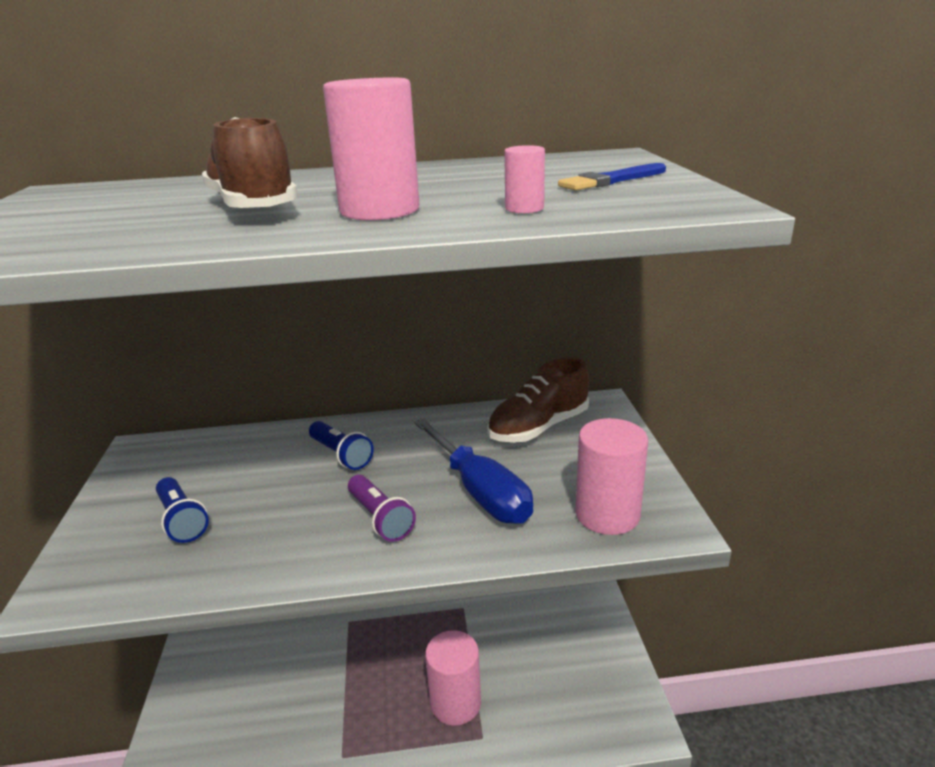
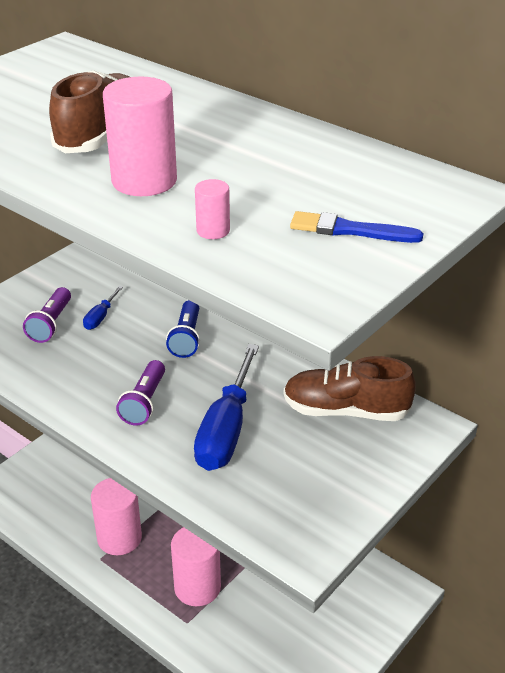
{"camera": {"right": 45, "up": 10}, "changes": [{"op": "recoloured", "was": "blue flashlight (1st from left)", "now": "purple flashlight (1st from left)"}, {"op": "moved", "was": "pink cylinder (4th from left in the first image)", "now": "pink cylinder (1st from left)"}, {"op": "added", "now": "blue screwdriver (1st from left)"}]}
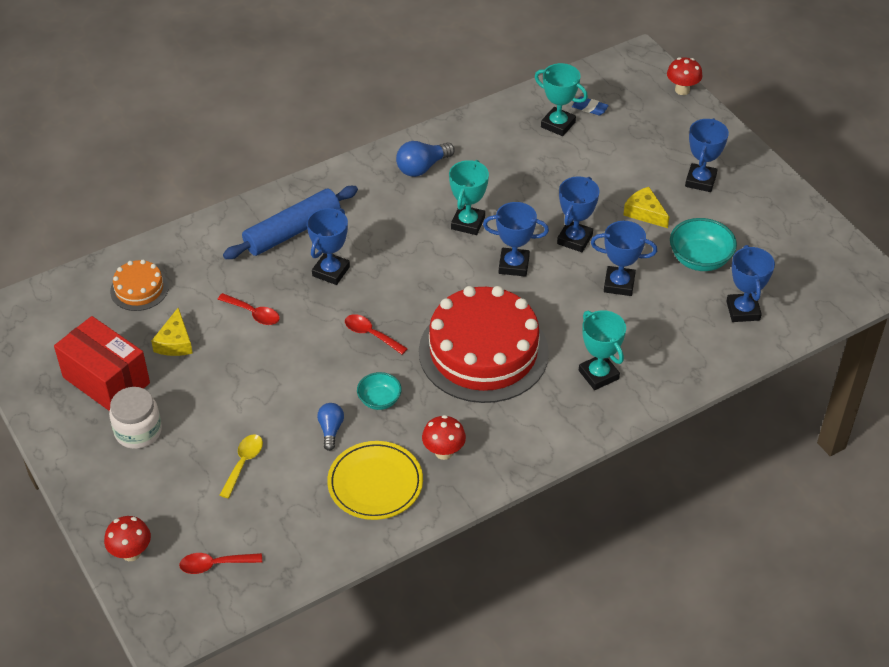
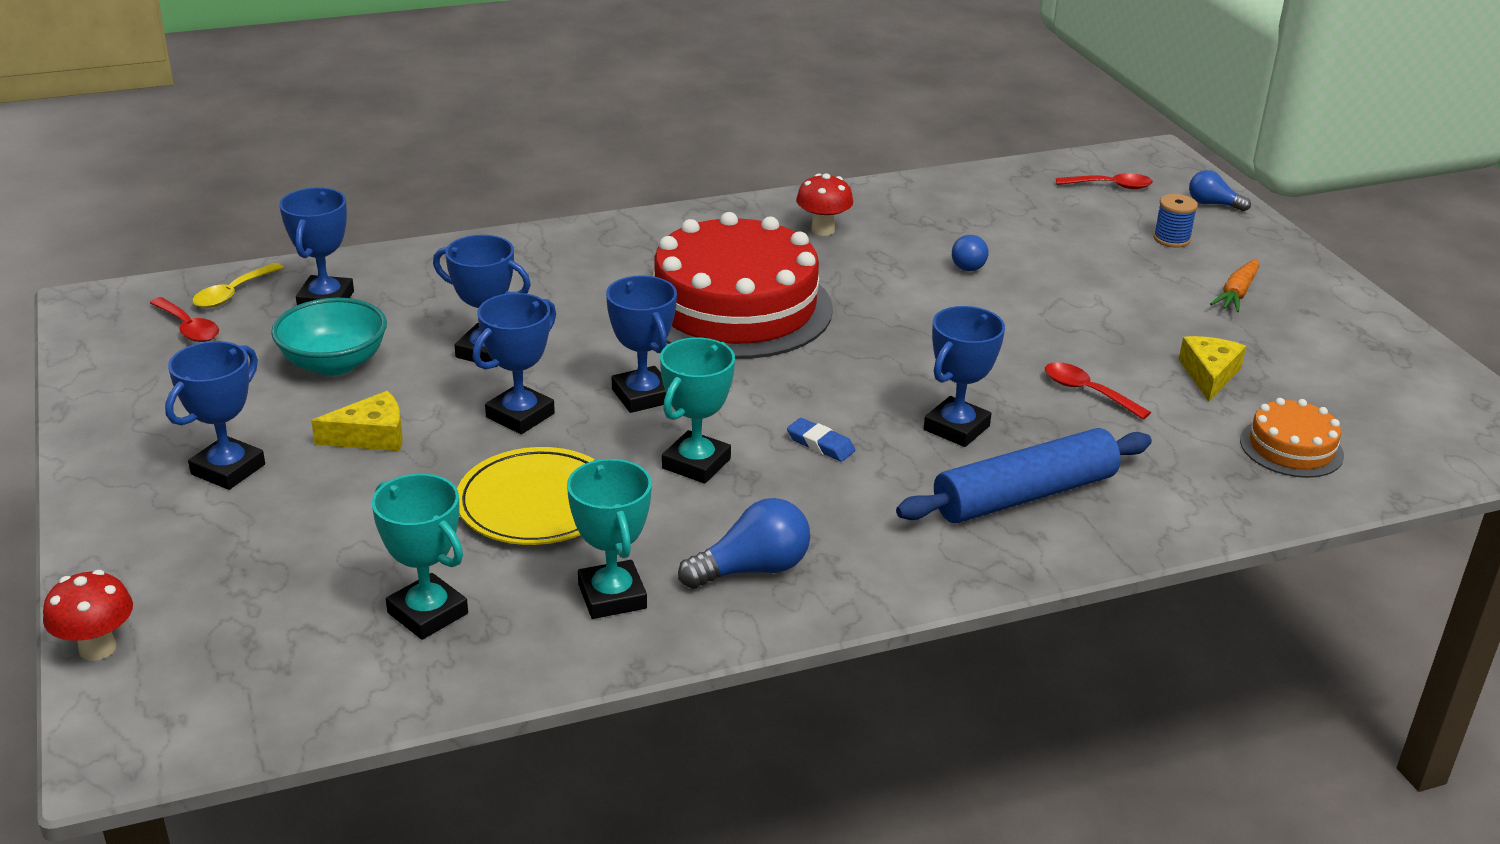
{"camera": {"right": -170, "up": -15}, "changes": [{"op": "removed", "was": "red box"}, {"op": "replaced", "was": "red mushroom (1st from left)", "now": "blue light bulb (3rd from left)"}, {"op": "replaced", "was": "white jar", "now": "orange carrot"}, {"op": "moved", "was": "yellow spoon"}, {"op": "moved", "was": "yellow plate"}, {"op": "moved", "was": "red spoon (3rd from left in the first image)", "now": "red spoon (1st from left)"}, {"op": "removed", "was": "turquoise bowl (1st from left)"}, {"op": "turned", "was": "blue trophy (2nd from left in the first image)", "clockwise": 45}, {"op": "moved", "was": "blue eraser"}, {"op": "moved", "was": "turquoise trophy (3rd from left in the first image)", "now": "turquoise trophy (2nd from left)"}, {"op": "turned", "was": "yellow cheese (2nd from left in the first image)", "clockwise": -75}, {"op": "added", "now": "blue spool"}]}
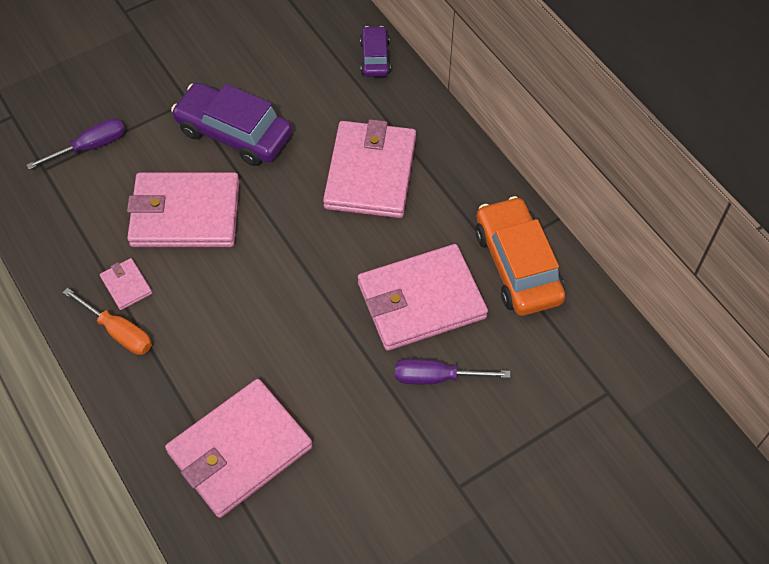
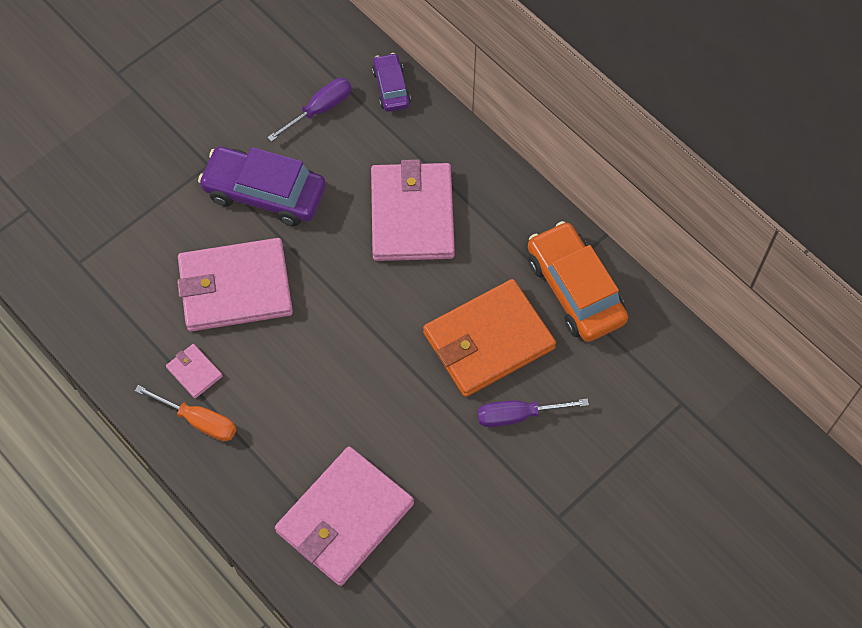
{"camera": {"right": -10, "up": 5}, "changes": [{"op": "moved", "was": "purple screwdriver (1st from left)"}, {"op": "recoloured", "was": "pink wallet (5th from left)", "now": "orange wallet"}]}
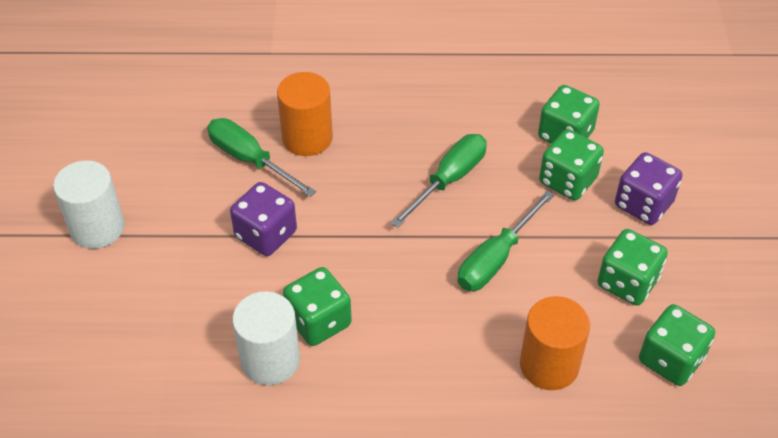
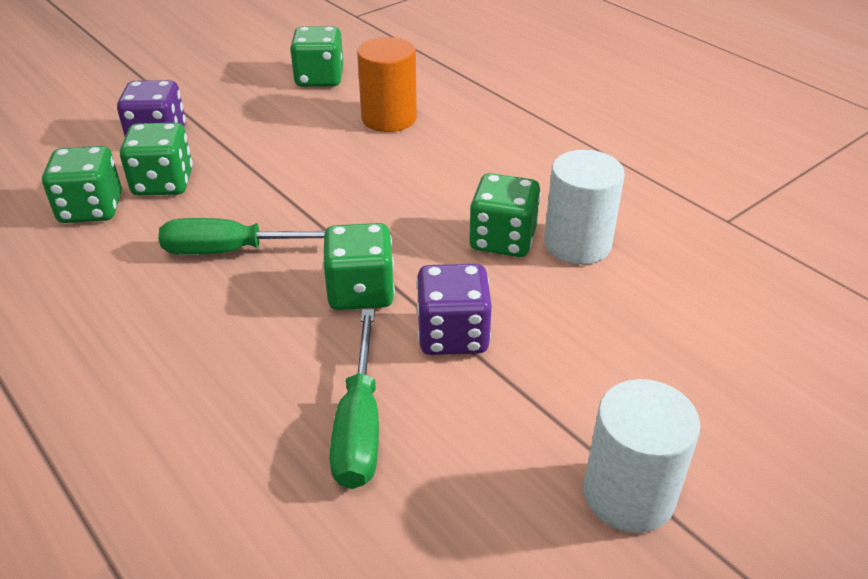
{"camera": {"right": -130, "up": -10}, "changes": [{"op": "removed", "was": "orange cylinder (1st from left)"}, {"op": "removed", "was": "green screwdriver (3rd from left)"}, {"op": "moved", "was": "green dice (4th from left)"}]}
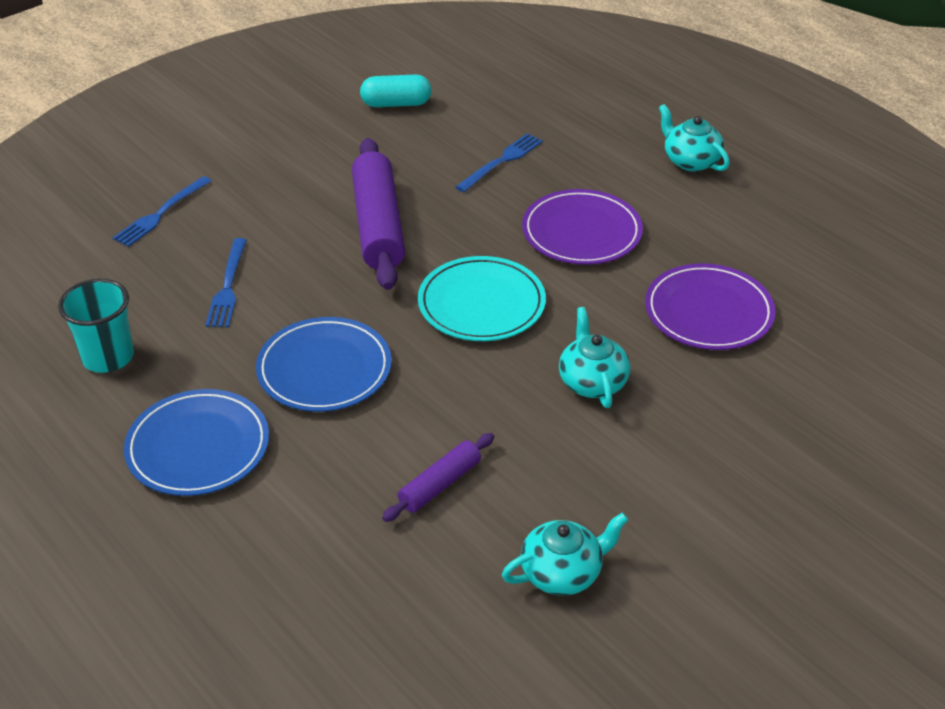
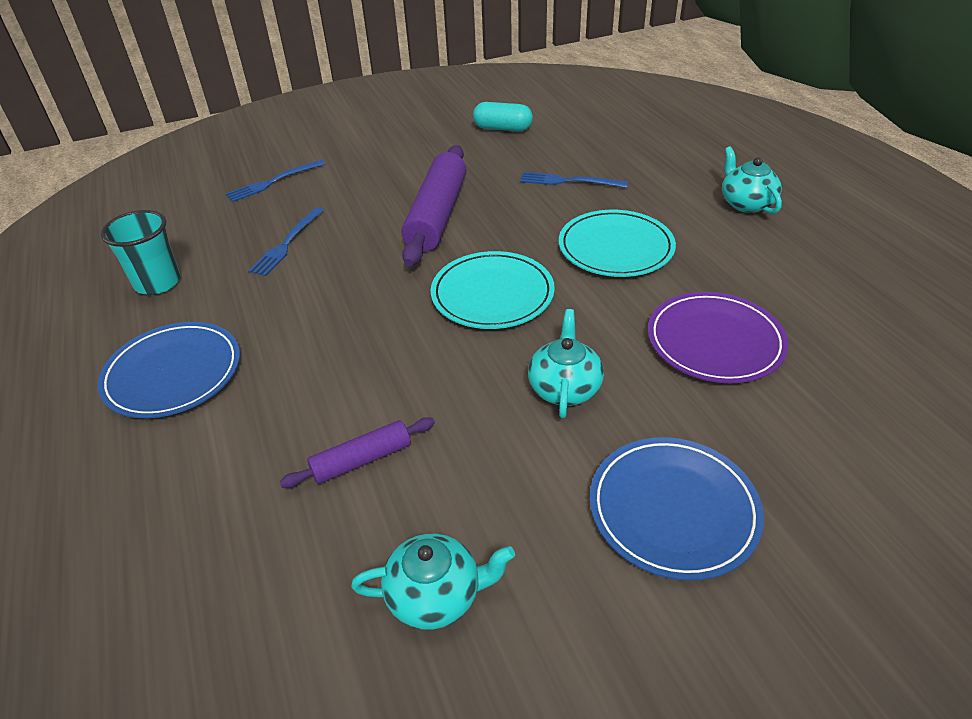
{"camera": {"right": 20, "up": 0}, "changes": [{"op": "moved", "was": "blue plate (2nd from left)"}, {"op": "turned", "was": "blue fork (3rd from left)", "clockwise": -135}, {"op": "recoloured", "was": "purple plate (1st from left)", "now": "turquoise plate (2nd from left)"}]}
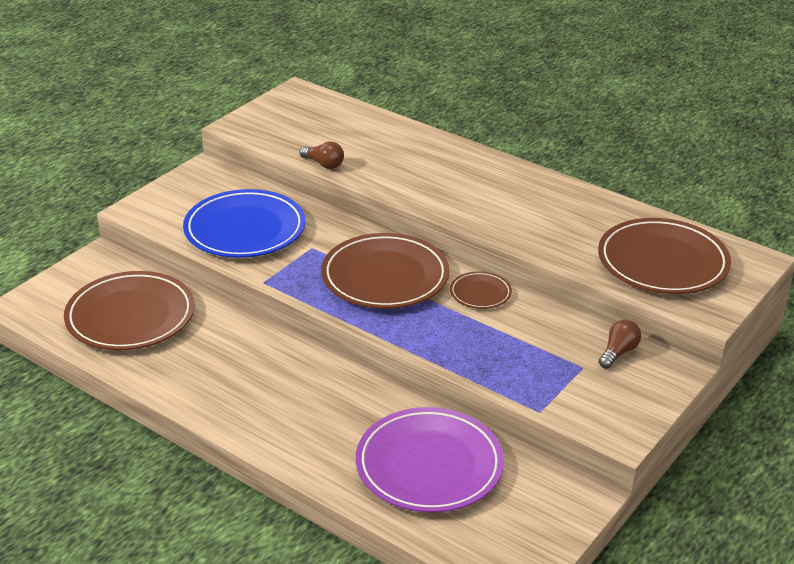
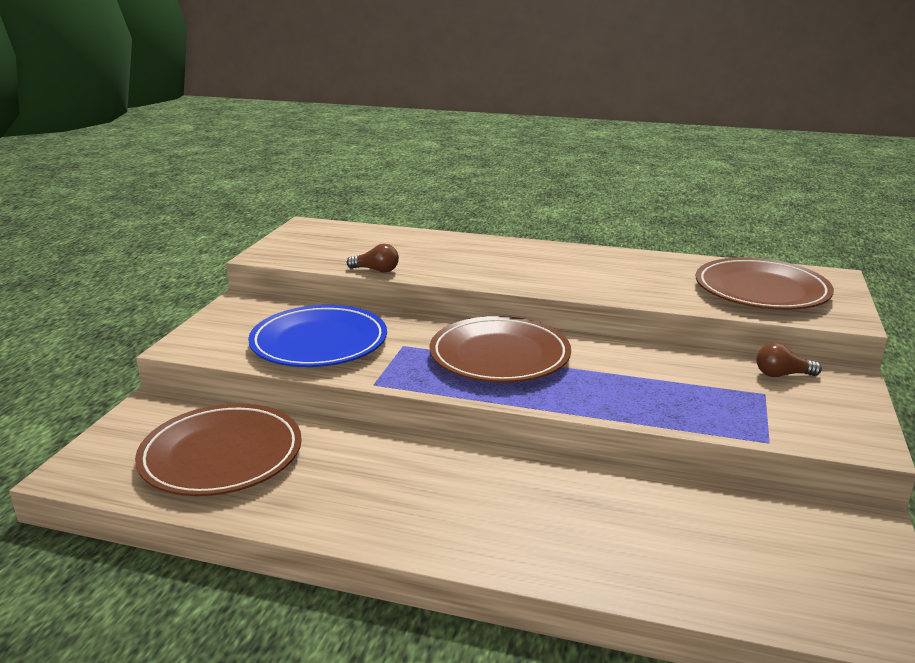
{"camera": {"right": -20, "up": -10}, "changes": [{"op": "removed", "was": "purple plate"}, {"op": "removed", "was": "brown plate (3rd from left)"}, {"op": "turned", "was": "brown light bulb (2nd from left)", "clockwise": -105}]}
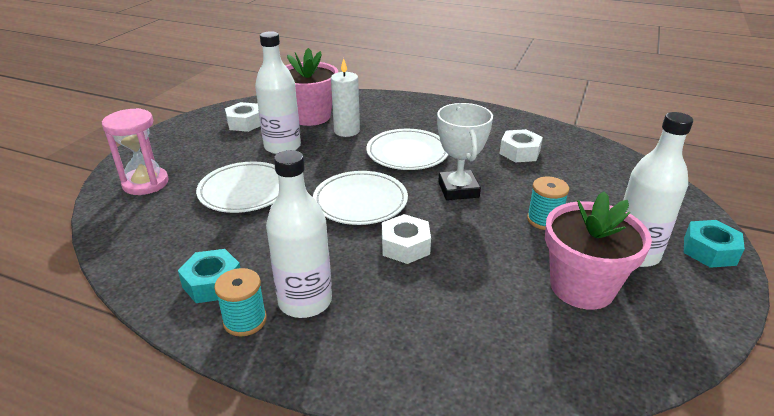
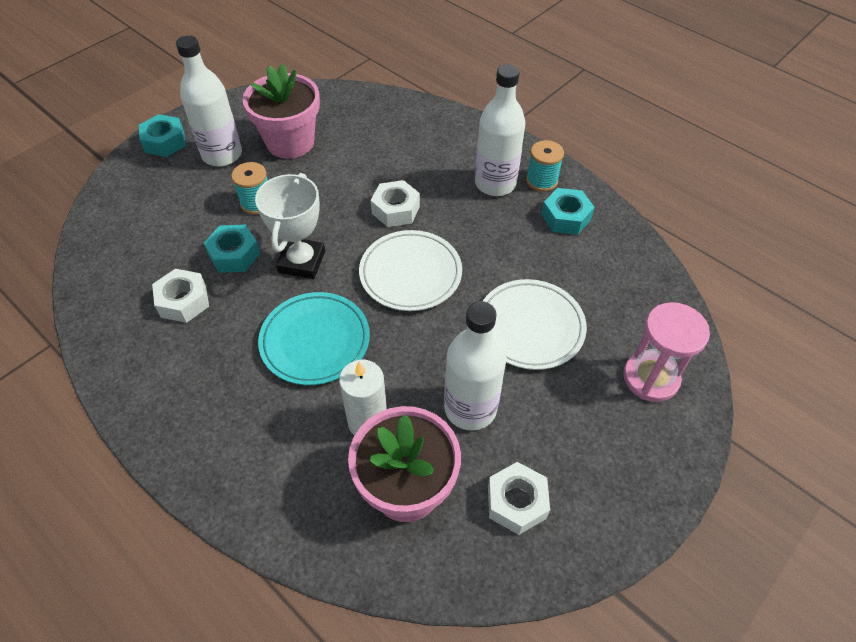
{"camera": {"right": -160, "up": 20}, "changes": [{"op": "recoloured", "was": "white plate (3rd from left)", "now": "turquoise plate"}, {"op": "added", "now": "turquoise nut (2nd from left)"}]}
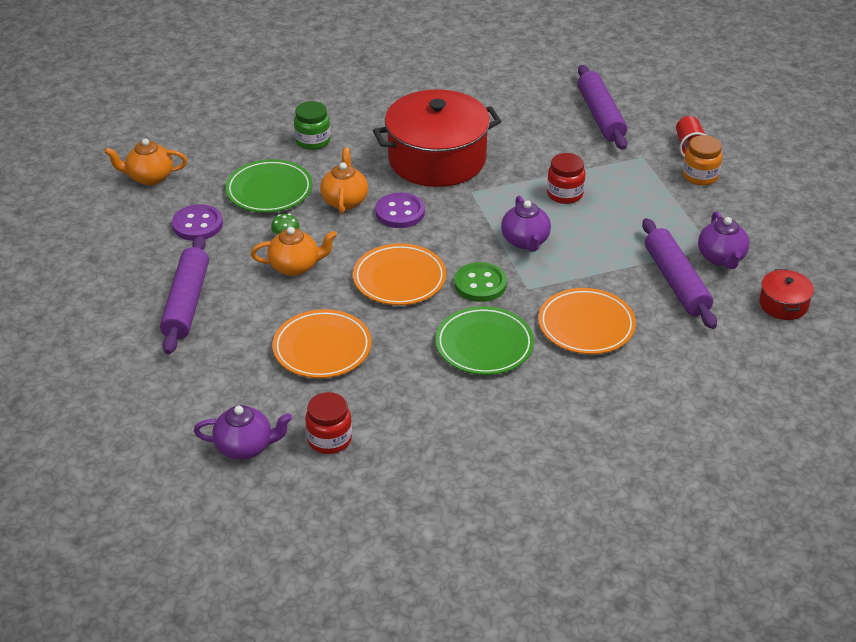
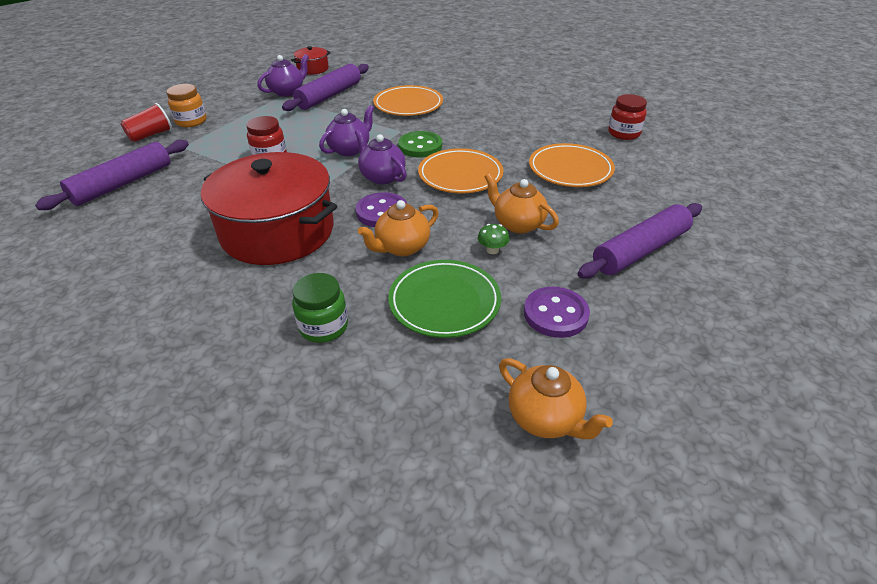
{"camera": {"right": -130, "up": 0}, "changes": [{"op": "moved", "was": "purple teapot (1st from left in the first image)", "now": "purple teapot (3rd from left)"}, {"op": "removed", "was": "green plate (2nd from left)"}]}
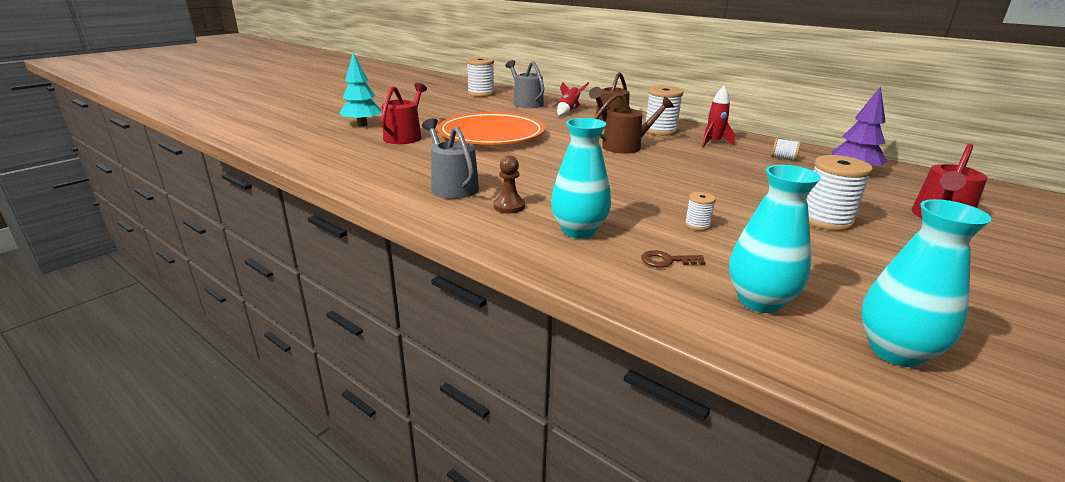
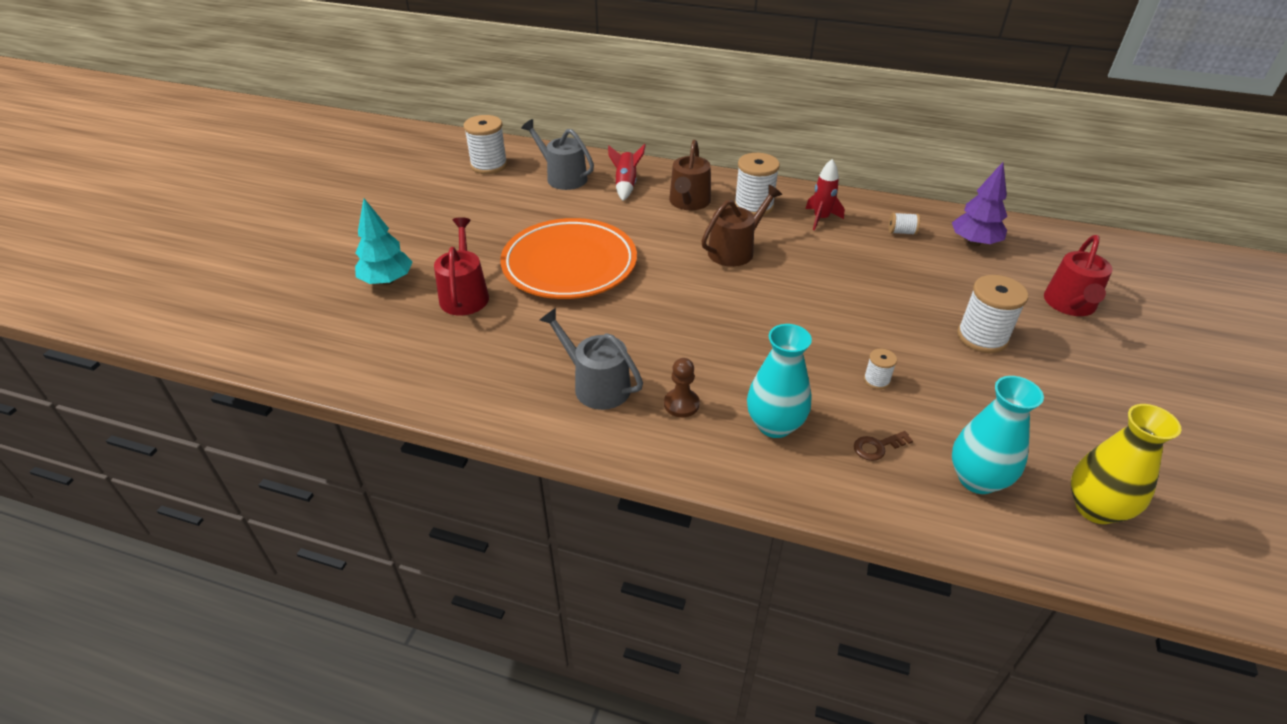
{"camera": {"right": -20, "up": 15}, "changes": [{"op": "recoloured", "was": "turquoise vase (3rd from left)", "now": "yellow vase"}]}
